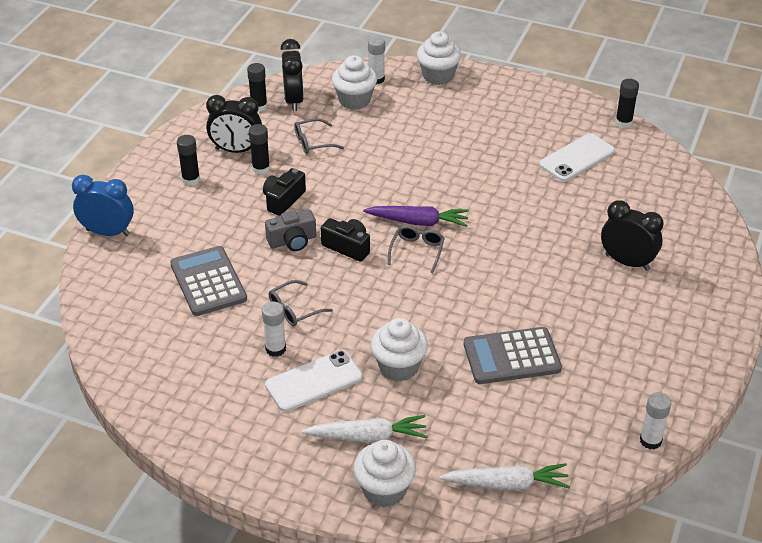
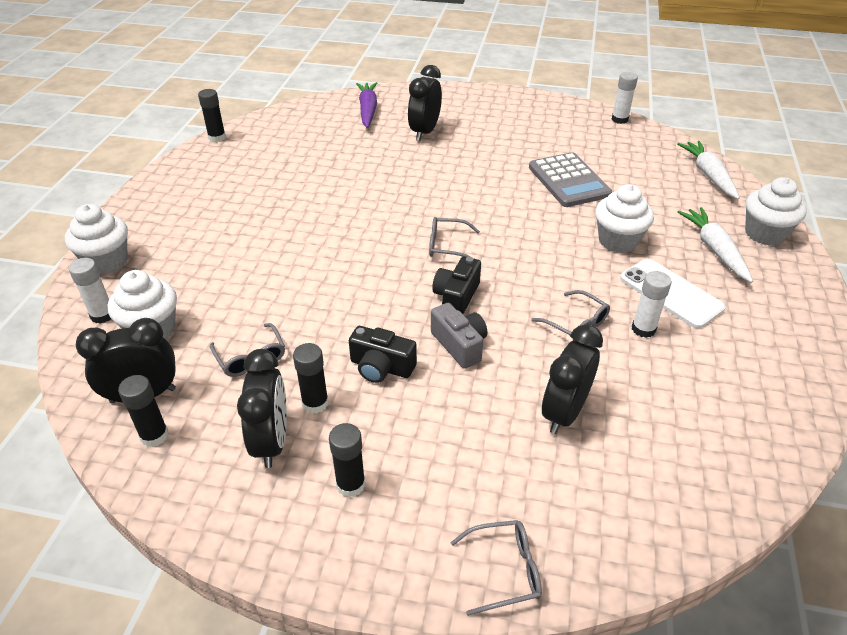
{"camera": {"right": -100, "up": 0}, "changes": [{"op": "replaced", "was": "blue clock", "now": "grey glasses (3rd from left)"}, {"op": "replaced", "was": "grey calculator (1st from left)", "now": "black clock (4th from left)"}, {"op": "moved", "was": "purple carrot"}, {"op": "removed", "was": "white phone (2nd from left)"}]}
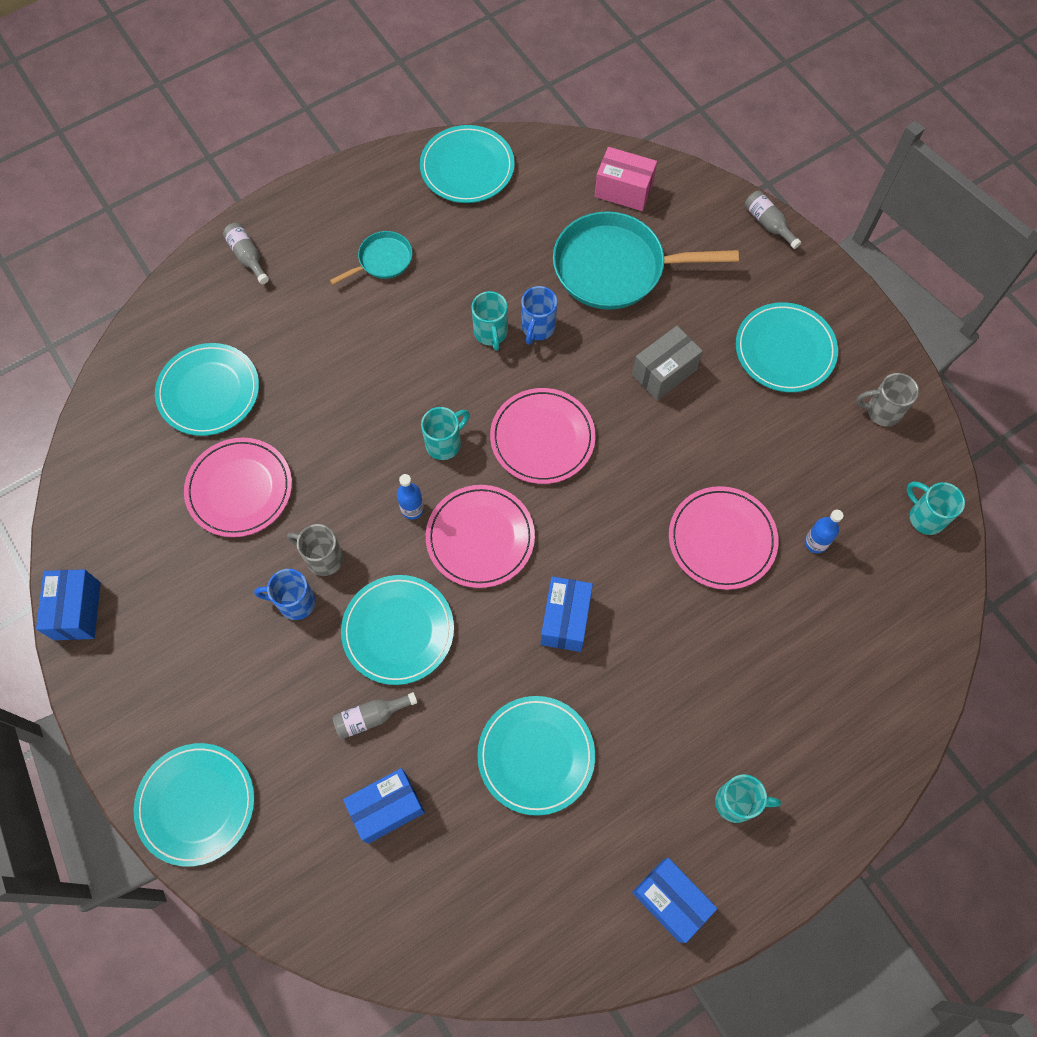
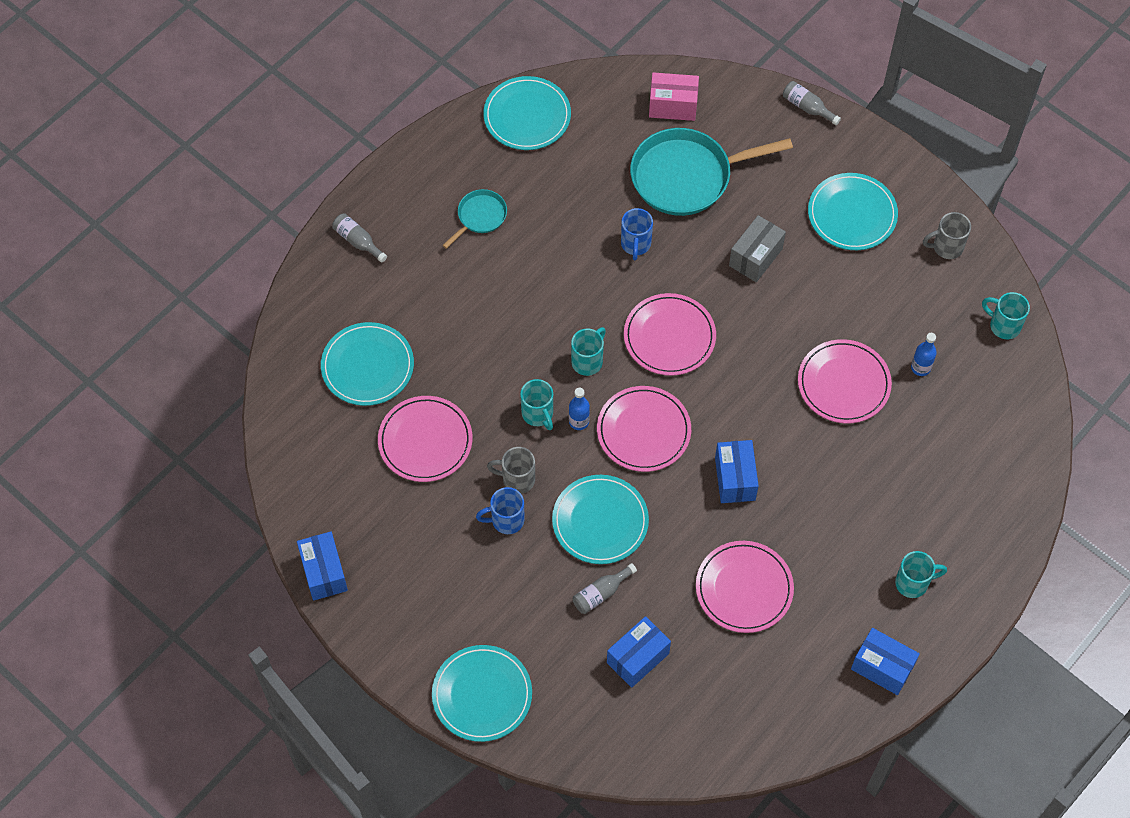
{"camera": {"right": -15, "up": -5}, "changes": [{"op": "moved", "was": "turquoise mug (2nd from left in the first image)", "now": "turquoise mug (1st from left)"}, {"op": "recoloured", "was": "turquoise plate (5th from left)", "now": "pink plate (4th from left)"}]}
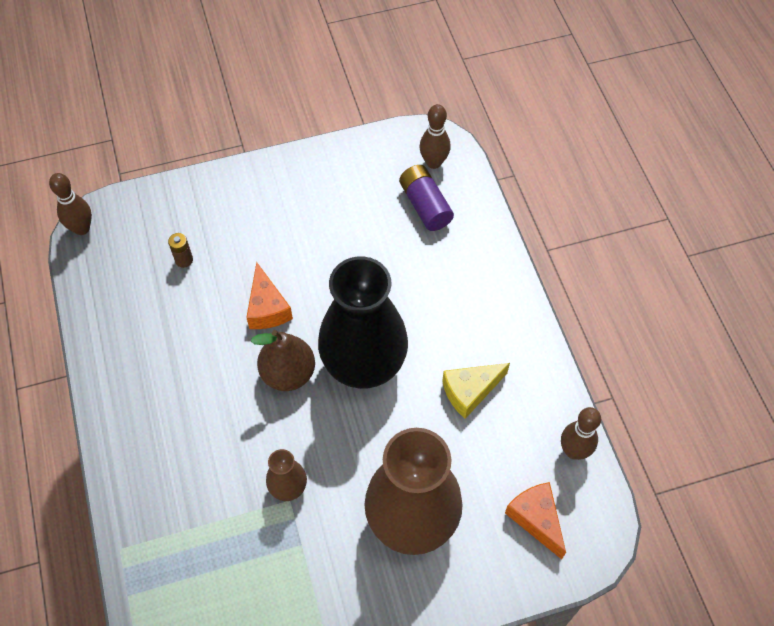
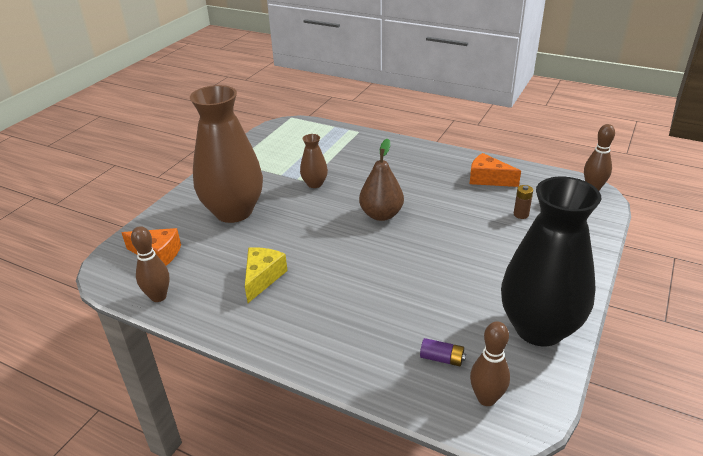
{"camera": {"right": 135, "up": -25}, "changes": [{"op": "moved", "was": "orange cheese (1st from left in the first image)", "now": "orange cheese (2nd from left)"}, {"op": "moved", "was": "black vase"}, {"op": "resized", "was": "purple battery", "ratio": 0.58}]}
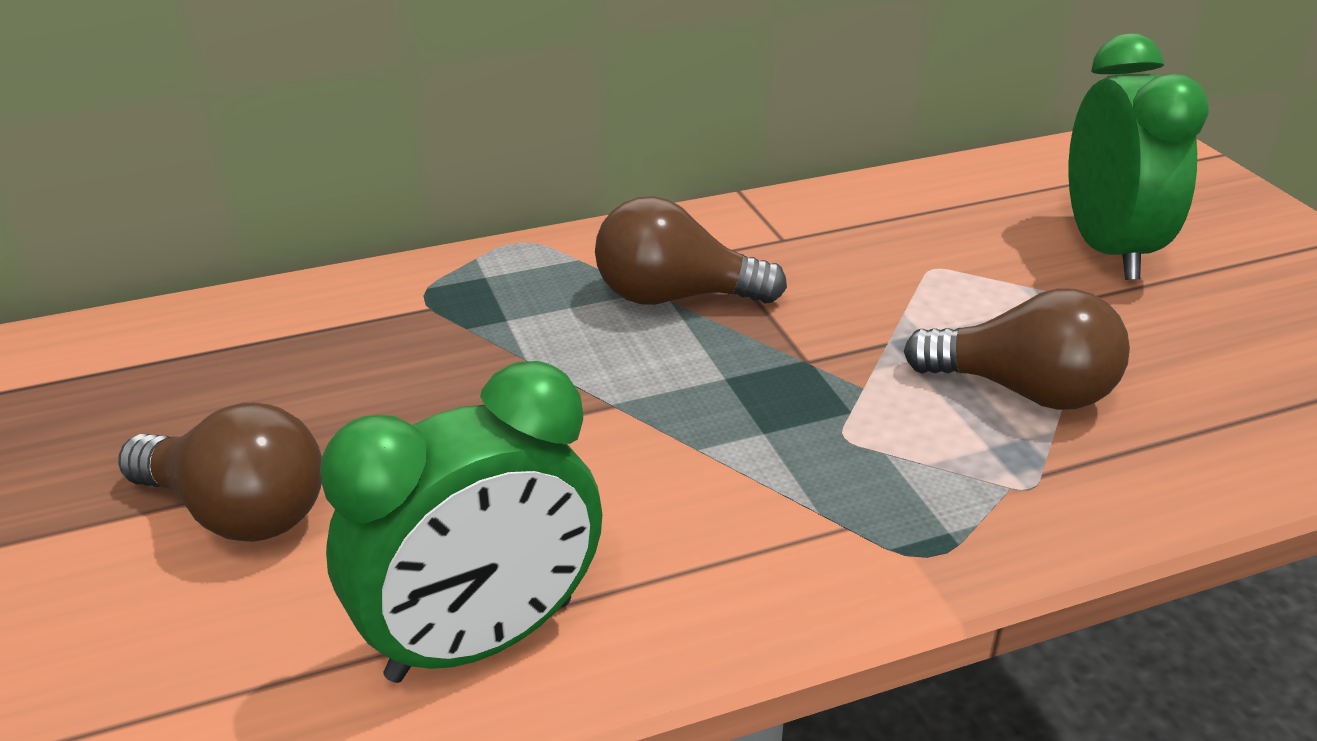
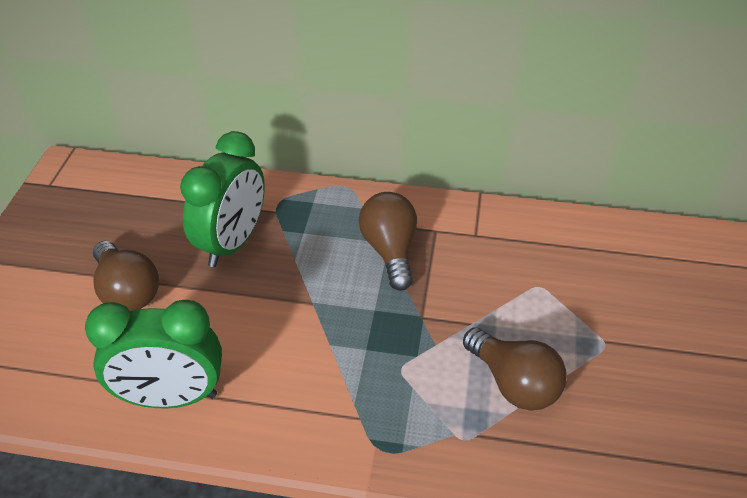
{"camera": {"right": 30, "up": 10}, "changes": [{"op": "turned", "was": "brown light bulb (2nd from left)", "clockwise": 45}, {"op": "moved", "was": "green clock (2nd from left)"}]}
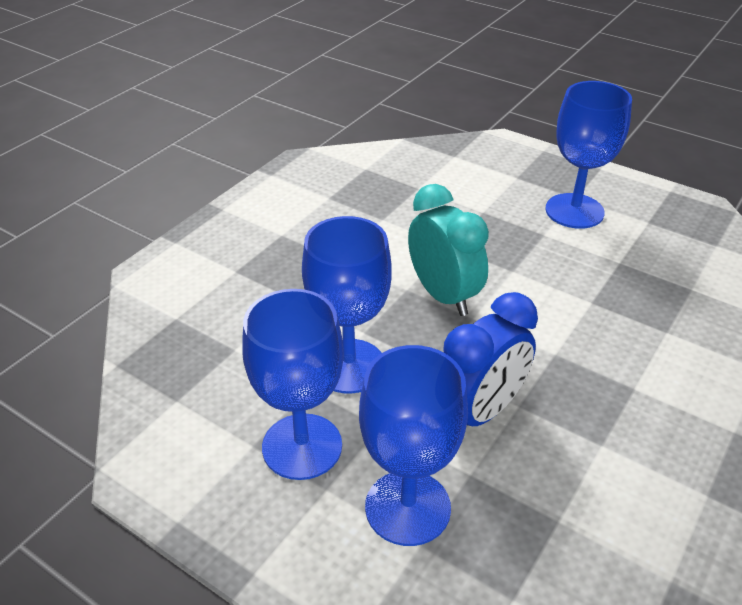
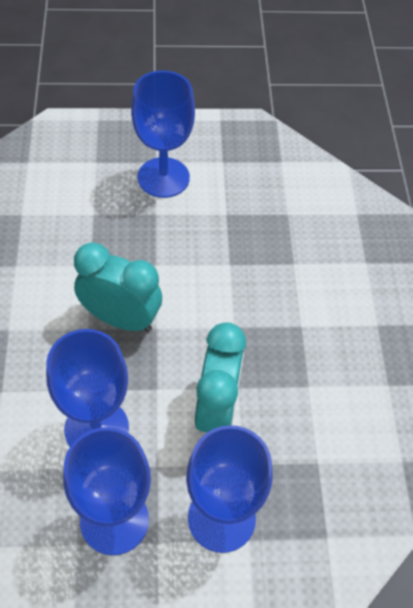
{"camera": {"right": -40, "up": 15}, "changes": [{"op": "recoloured", "was": "blue clock", "now": "turquoise clock (2nd from left)"}]}
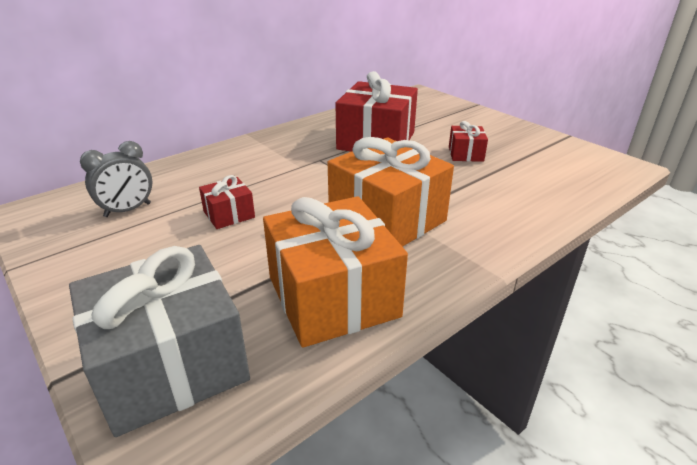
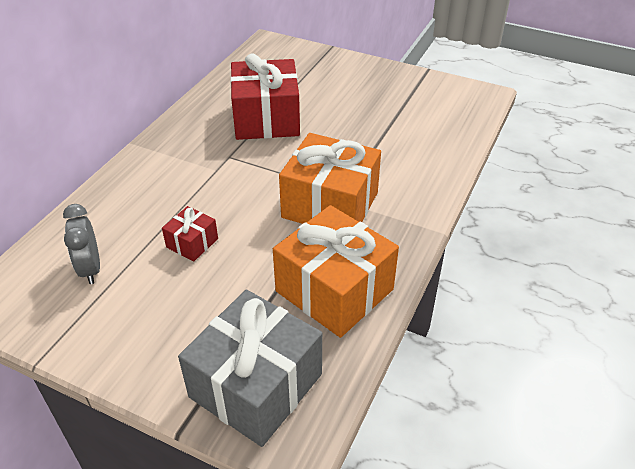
{"camera": {"right": -25, "up": 10}, "changes": [{"op": "turned", "was": "grey clock", "clockwise": 135}, {"op": "removed", "was": "red gift (3rd from left)"}]}
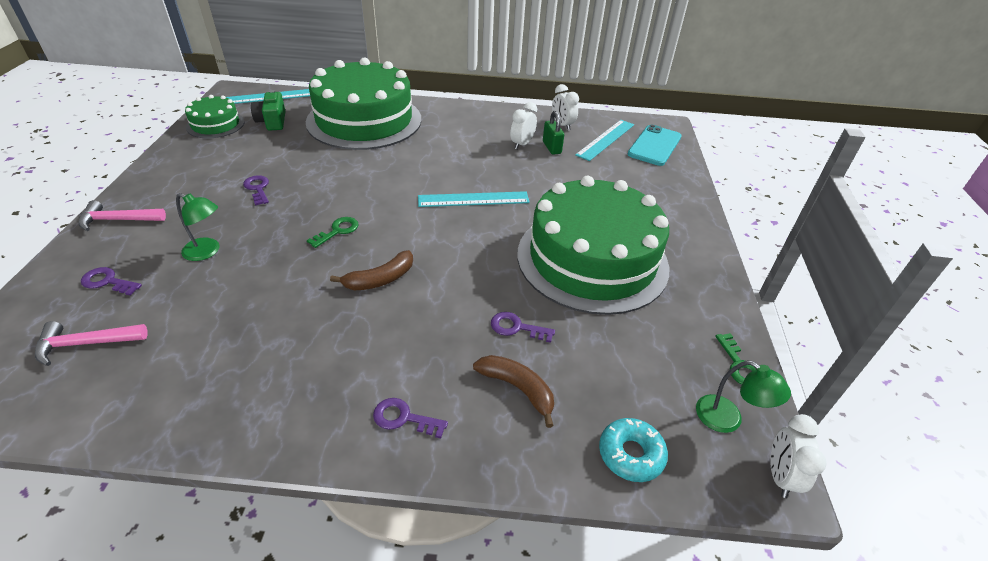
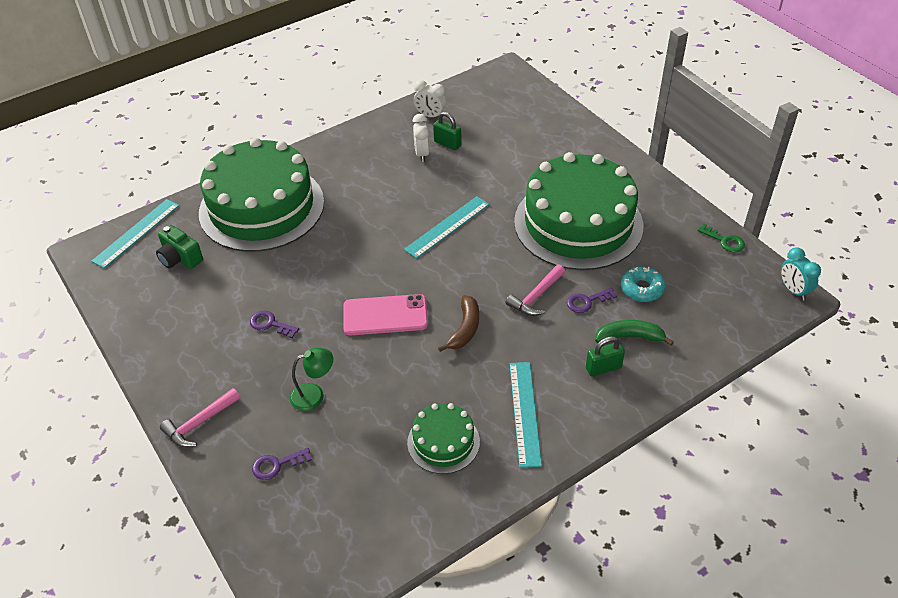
{"camera": {"right": -35, "up": 5}, "changes": [{"op": "moved", "was": "pink hammer (1st from left in the first image)", "now": "pink hammer (2nd from left)"}, {"op": "moved", "was": "green cake (1st from left in the first image)", "now": "green cake (2nd from left)"}, {"op": "replaced", "was": "green key (1st from left)", "now": "pink phone"}, {"op": "removed", "was": "purple key (3rd from left)"}, {"op": "recoloured", "was": "brown banana (2nd from left)", "now": "green banana"}, {"op": "moved", "was": "turquoise ruler (3rd from left)"}, {"op": "moved", "was": "turquoise donut"}, {"op": "removed", "was": "turquoise phone"}, {"op": "removed", "was": "green lamp (2nd from left)"}, {"op": "recoloured", "was": "white clock (3rd from left)", "now": "turquoise clock"}, {"op": "added", "now": "green padlock (2nd from left)"}]}
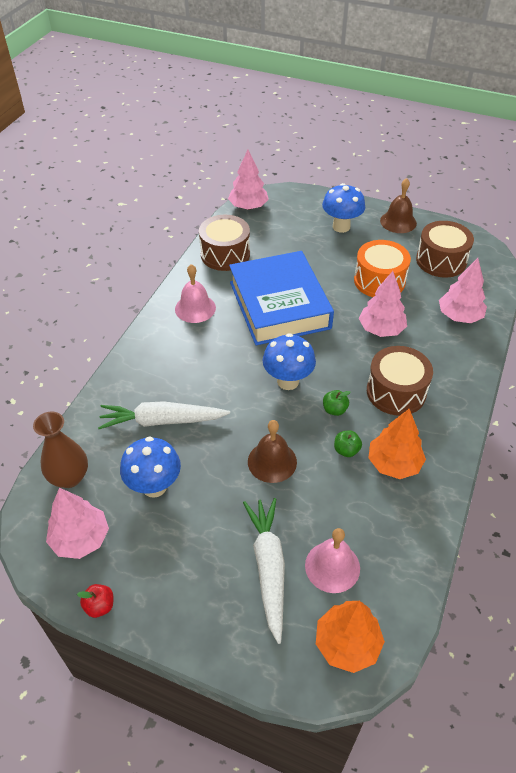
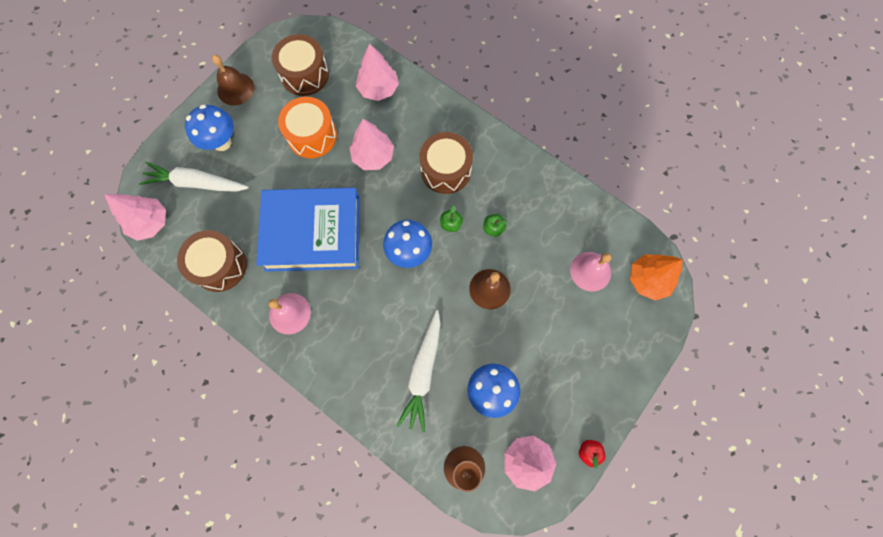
{"camera": {"right": -75, "up": 25}, "changes": [{"op": "moved", "was": "white carrot (2nd from left in the first image)", "now": "white carrot (1st from left)"}, {"op": "removed", "was": "orange tree (2nd from left)"}]}
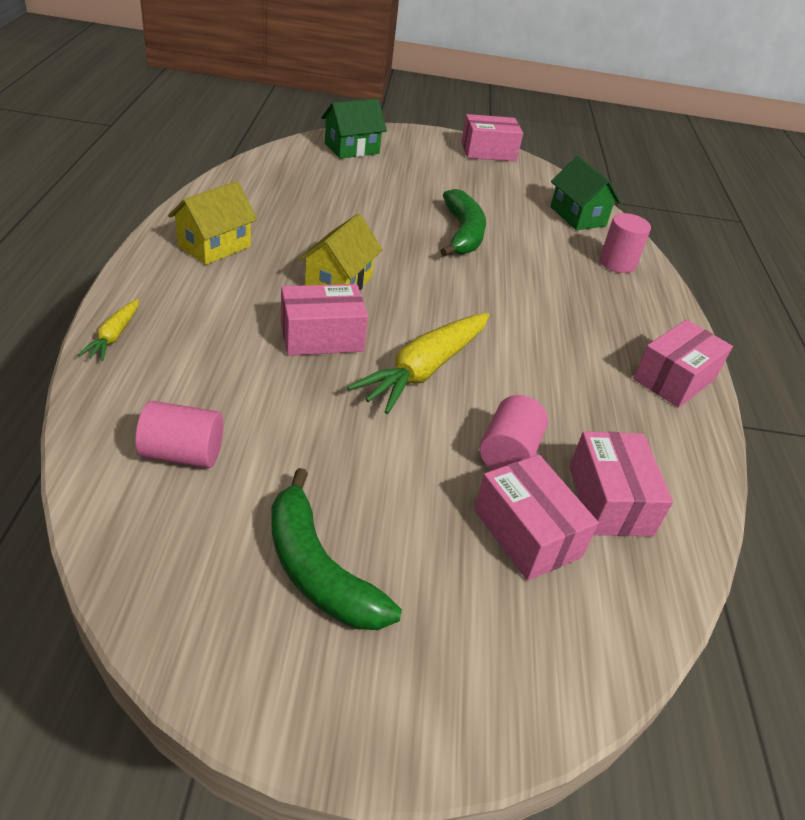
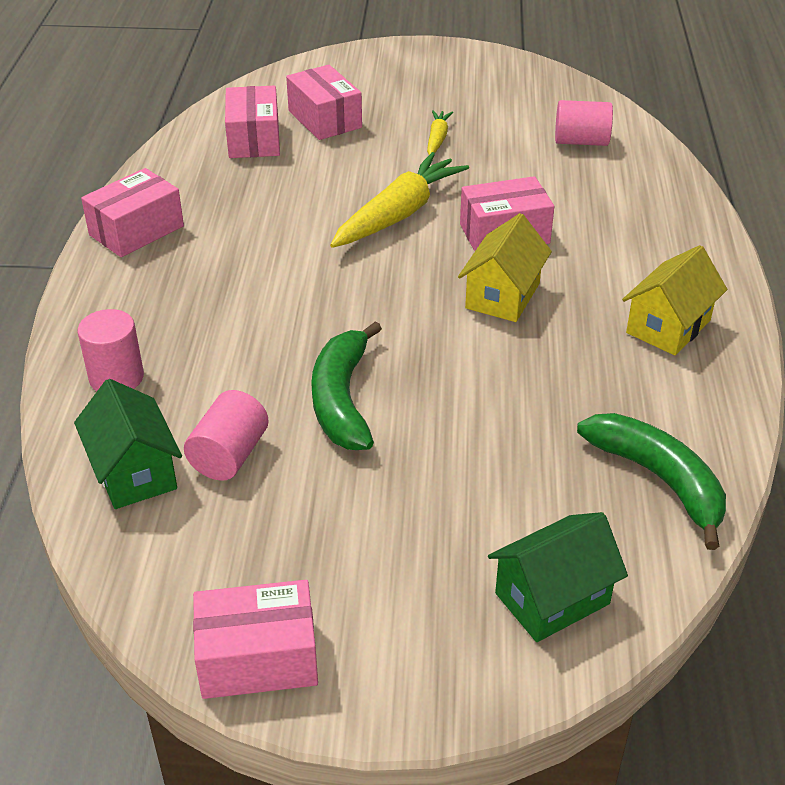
{"camera": {"right": -175, "up": 0}, "changes": [{"op": "moved", "was": "yellow carrot (1st from left in the first image)", "now": "yellow carrot (2nd from left)"}, {"op": "moved", "was": "green banana (1st from left in the first image)", "now": "green banana (2nd from left)"}, {"op": "moved", "was": "pink cylinder (2nd from left)"}]}
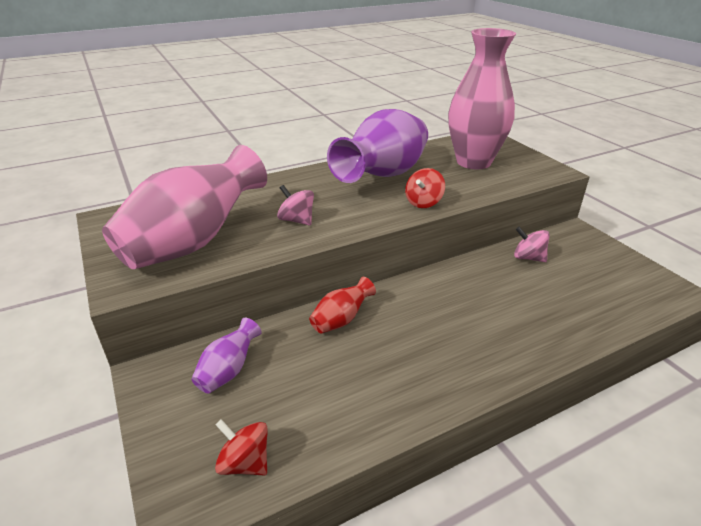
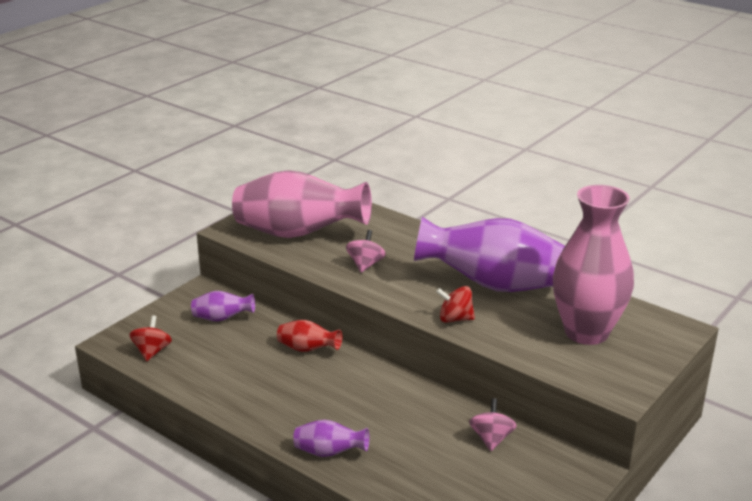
{"camera": {"right": 65, "up": -5}, "changes": [{"op": "added", "now": "purple vase (2nd from left)"}]}
